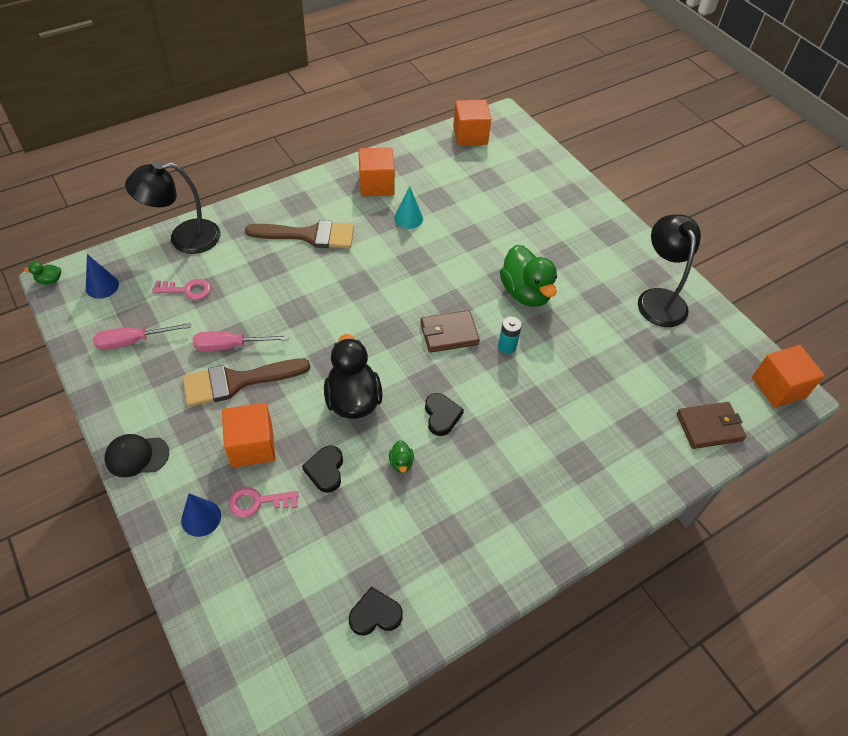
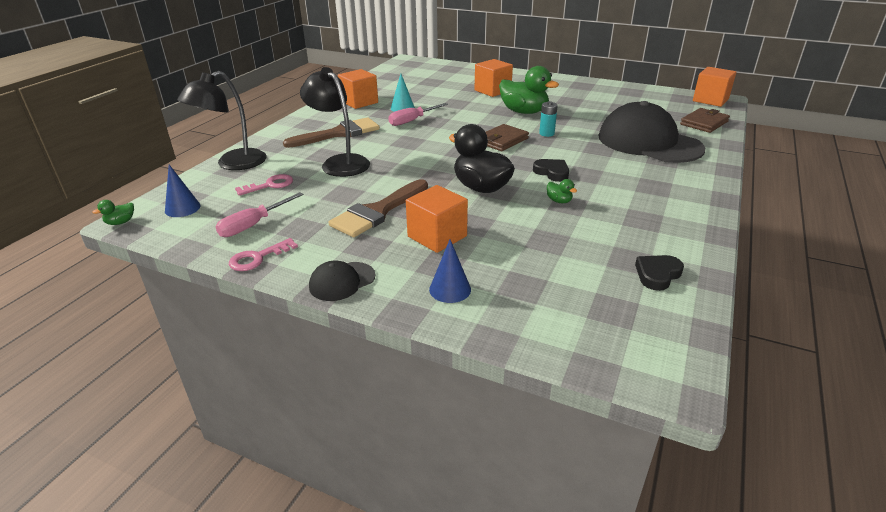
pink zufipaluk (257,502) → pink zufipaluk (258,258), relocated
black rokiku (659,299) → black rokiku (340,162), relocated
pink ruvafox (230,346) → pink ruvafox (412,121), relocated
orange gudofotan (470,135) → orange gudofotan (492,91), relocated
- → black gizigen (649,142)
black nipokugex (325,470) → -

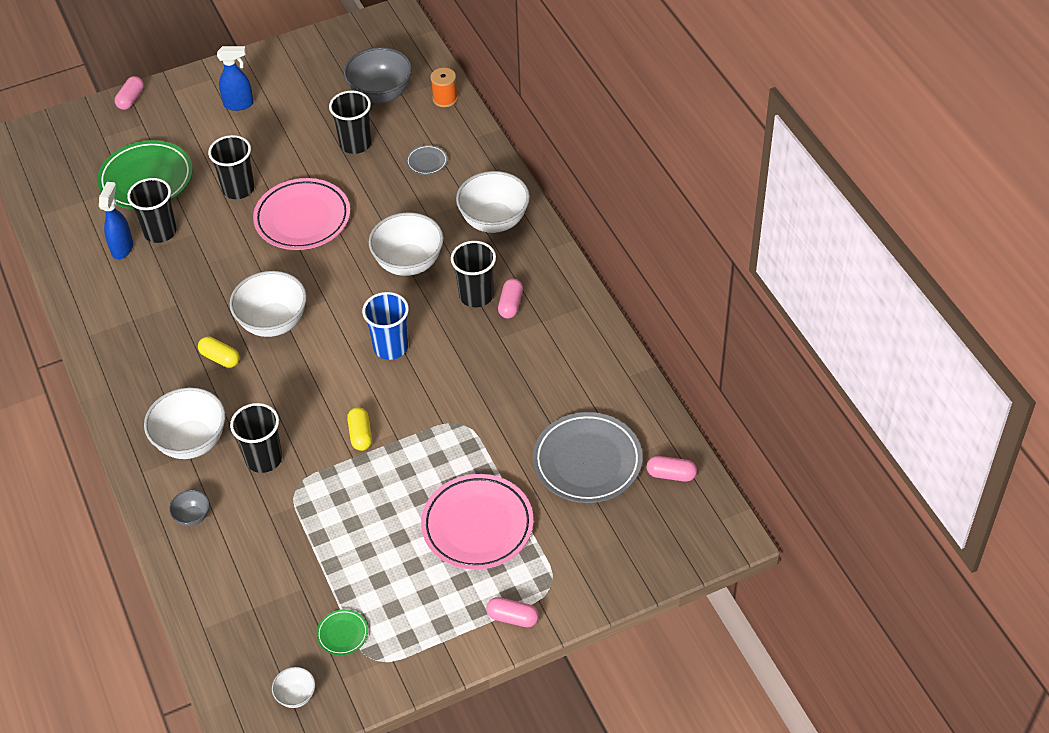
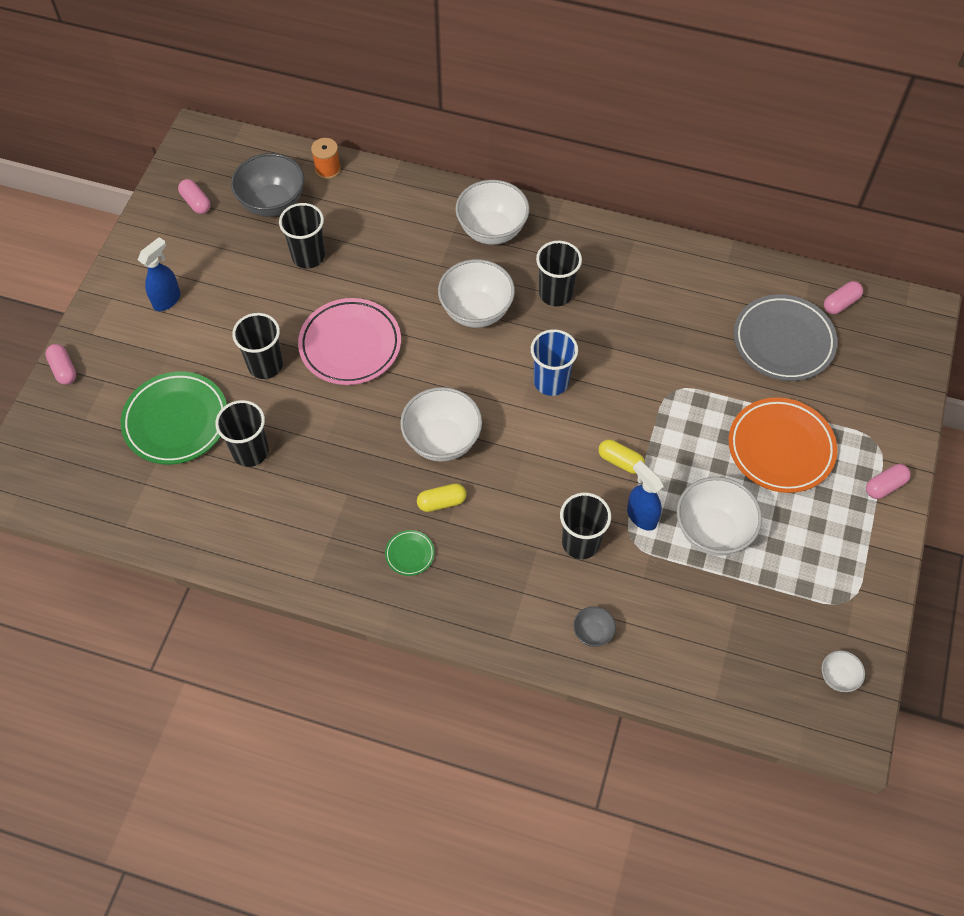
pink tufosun (510,304) → pink tufosun (196,202), relocated
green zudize (342,634) → green zudize (410,554), relocated
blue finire (122,248) → blue finire (641,516), relocated
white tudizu (191,442) → white tudizu (712,531), relocated
pink zudize (477,525) → orange zudize (780,448)
grey zudize (427,162) → -

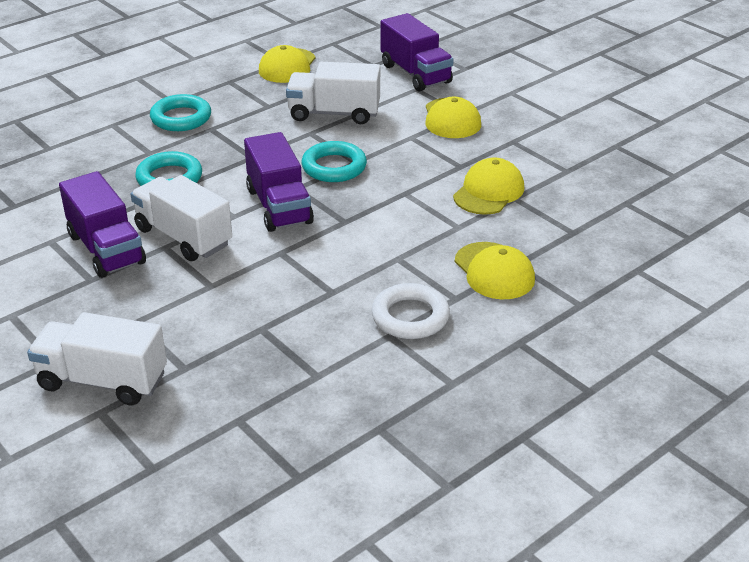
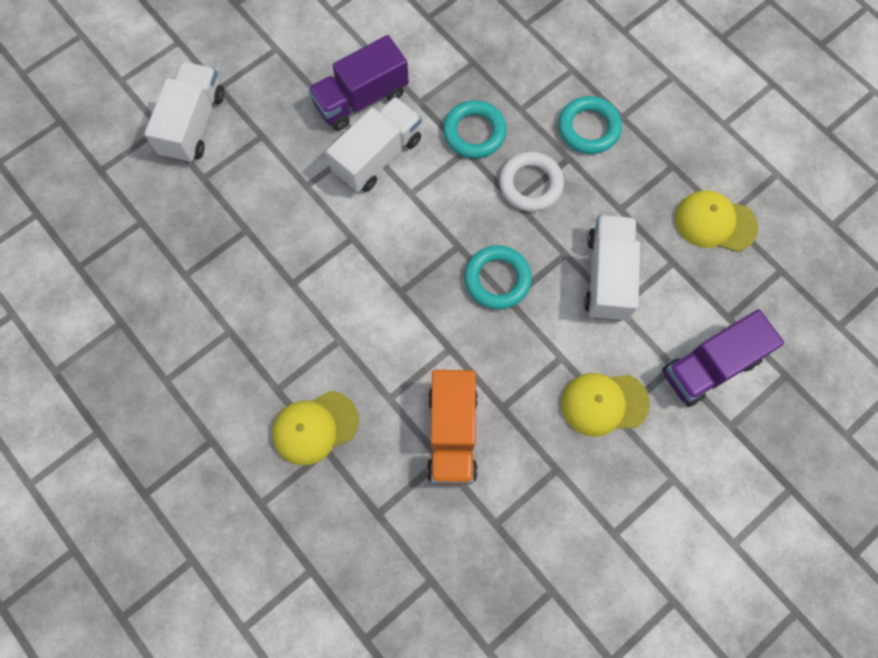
yellow gizigen (489,192) → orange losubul (452,433)
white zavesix (410,317) → white zavesix (530,184), relocated
purple losubul (279,206) → -

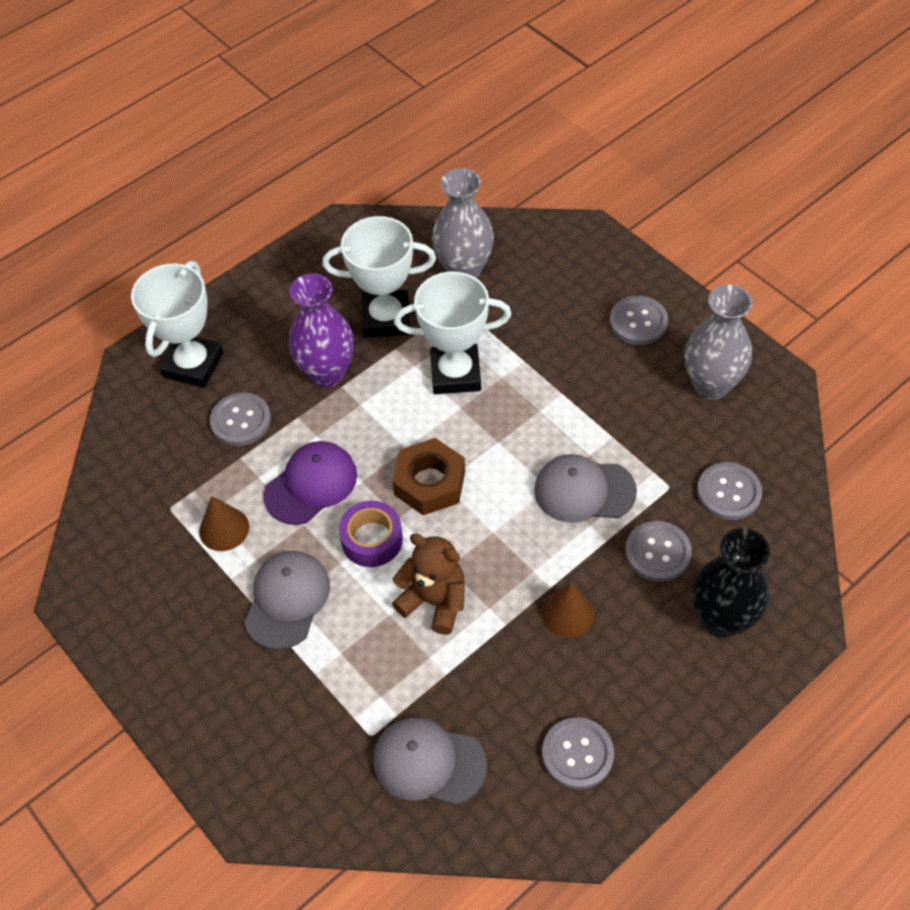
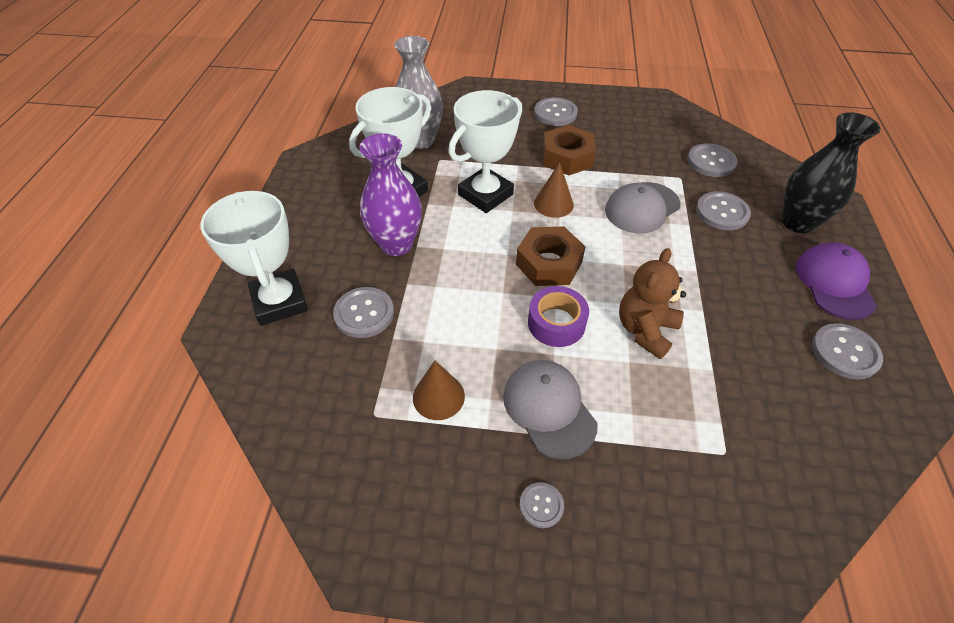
- → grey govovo (541,505)
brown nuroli (567,613) → brown nuroli (553,204), relocated
- → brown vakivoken (567,157)
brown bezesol (434,601) → brown bezesol (645,330), 45 degrees counterclockwise
purple gizigen (311,484) → purple gizigen (834,283), relocated
grey gizigen (428,762) → -
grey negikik (711,385) → -

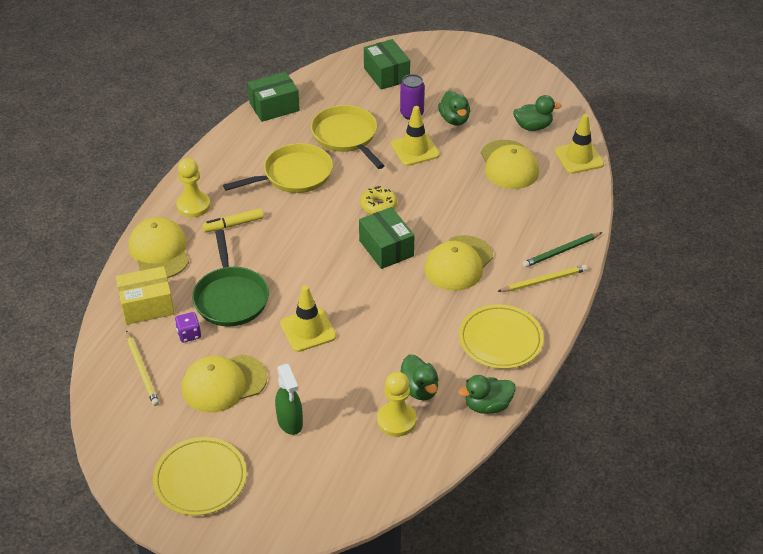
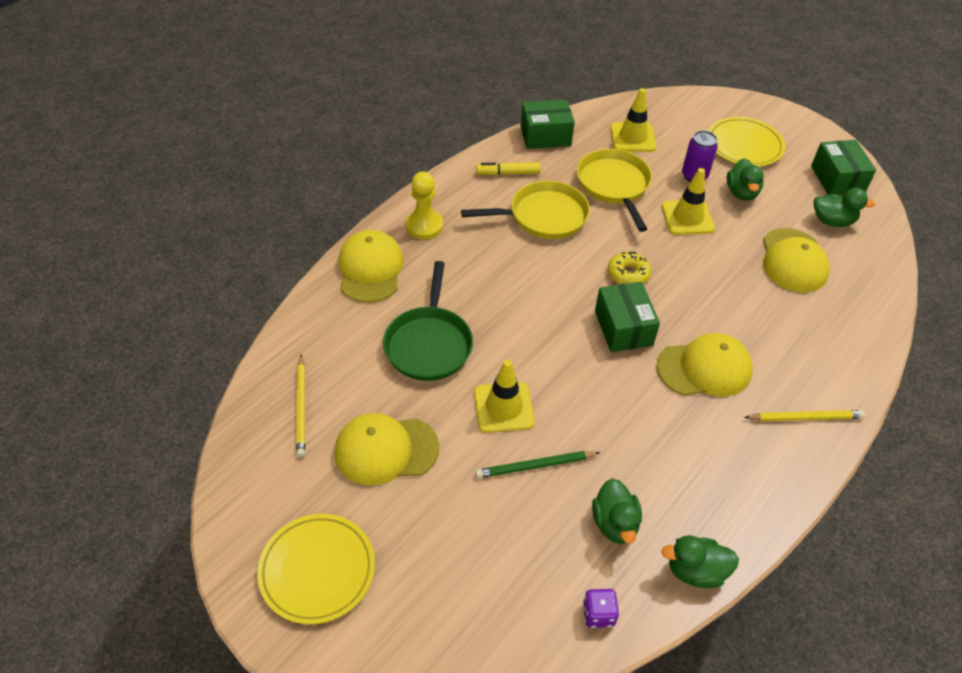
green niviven (561,251) → green niviven (535,466), relocated
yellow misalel (233,224) → yellow misalel (508,173), relocated
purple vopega (189,334) → purple vopega (598,614), relocated
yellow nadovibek (579,158) → yellow nadovibek (632,138), relocated
yellow gizigen (458,263) → yellow gizigen (704,368), 150 degrees counterclockwise
yellow zudize (500,340) → yellow zudize (744,145), relocated
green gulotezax (386,74) → green gulotezax (837,179), relocated
yellow gulotezax (147,306) → -
green finire (290,422) → -
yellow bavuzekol (396,420) → -

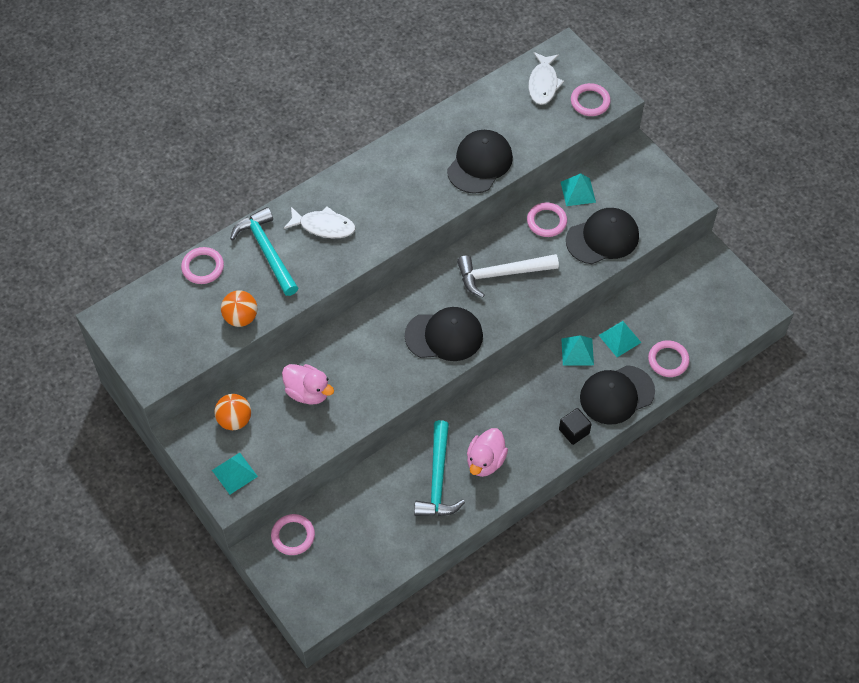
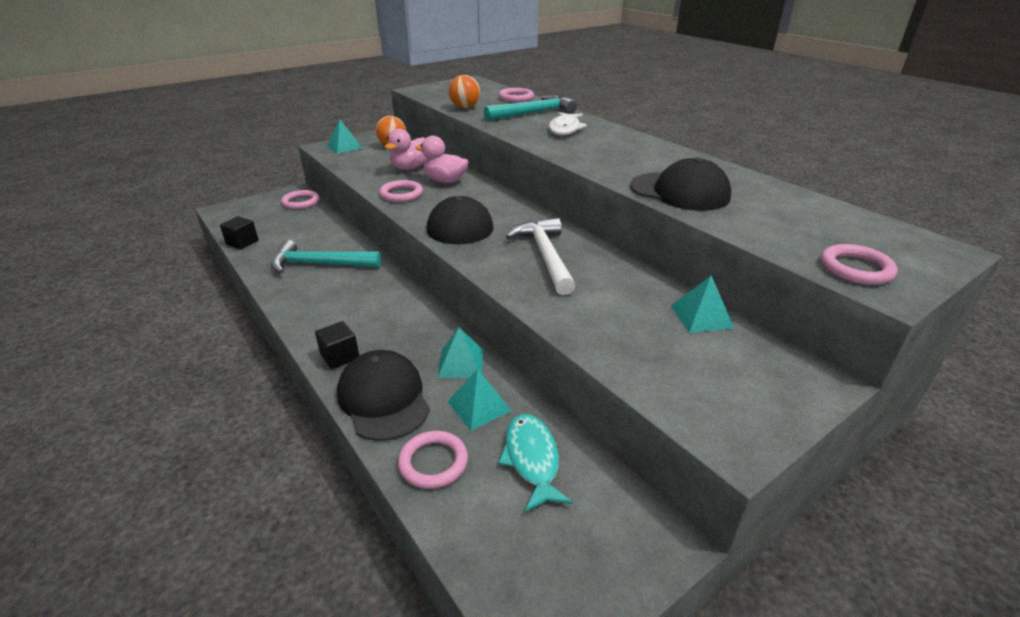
- → black gudofotan (242,242)
pink zavesix (546,221) → pink zavesix (401,194), relocated
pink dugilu (485,461) → pink dugilu (445,181), relocated
- → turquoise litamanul (532,459)
white litamanul (543,84) → -
black gizigen (602,238) → -

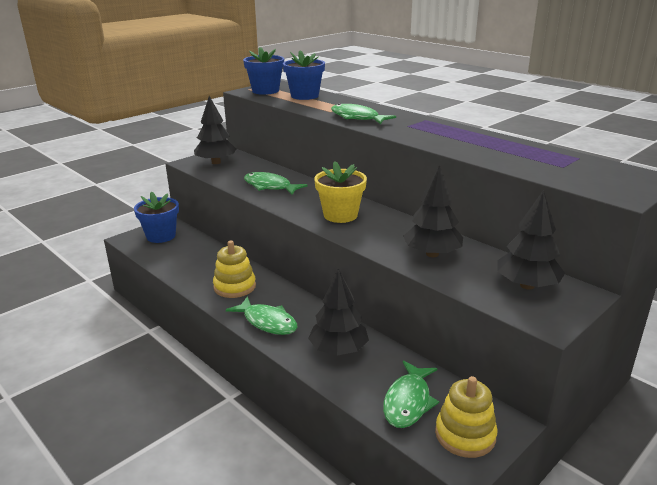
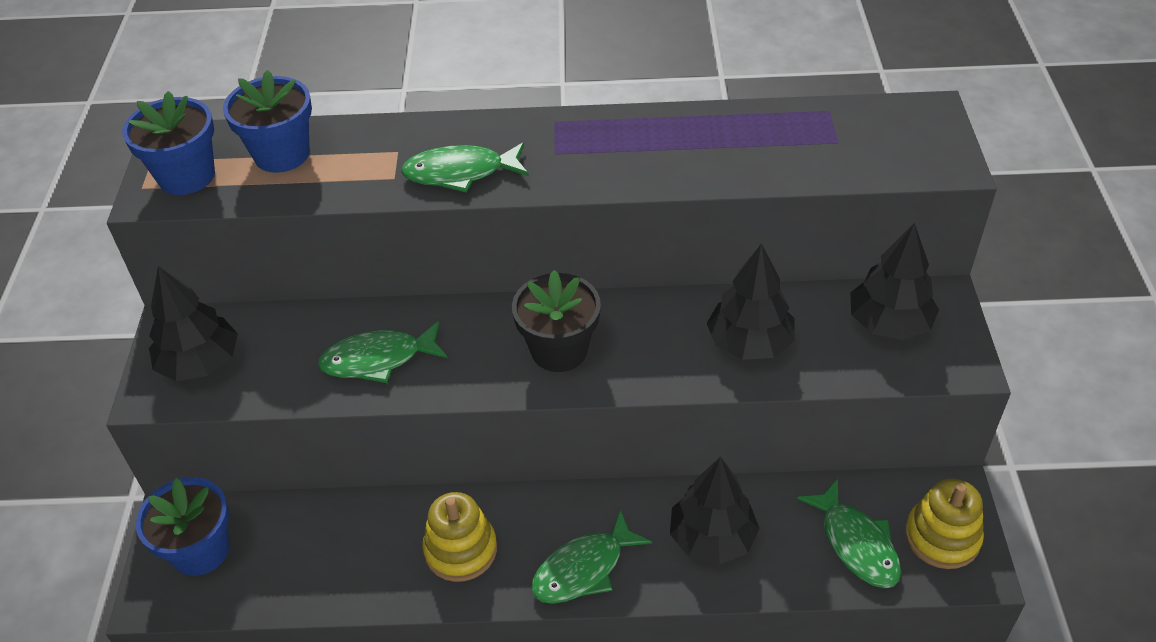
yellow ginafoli (340,215) → black ginafoli (559,350)
green litamanul (267,322) → green litamanul (584,569), 150 degrees clockwise

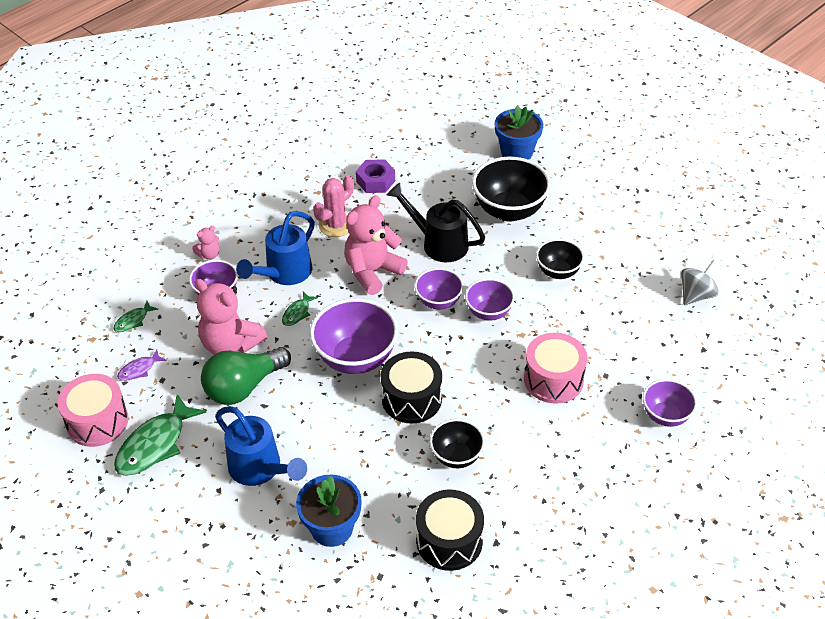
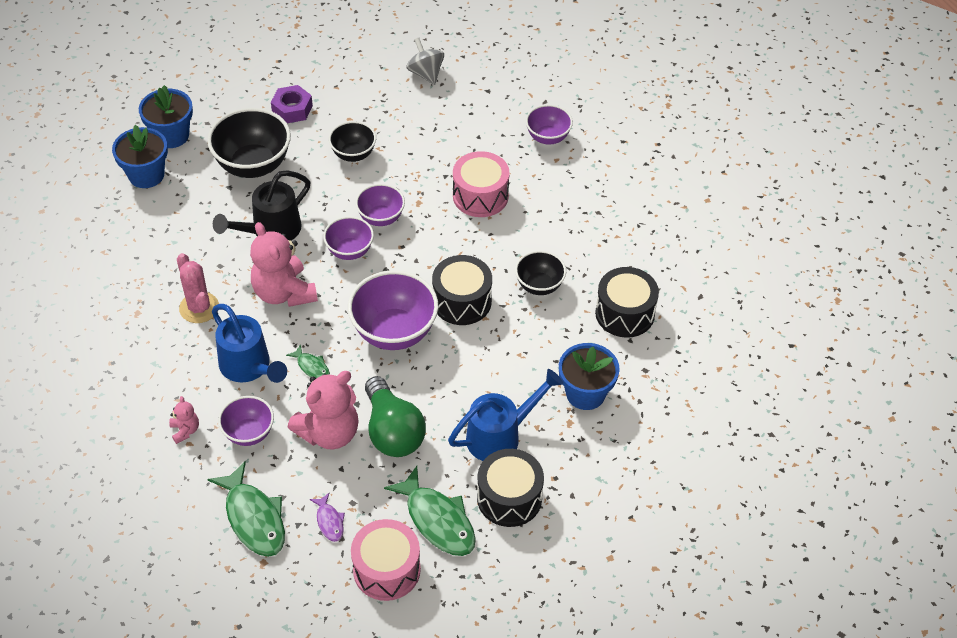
- → blue ginafoli (146,175)
green litamanul (133,321) → green litamanul (254,518), x2.02
purple vakivoken (375,181) → purple vakivoken (292,109), relocated
- → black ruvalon (509,498)

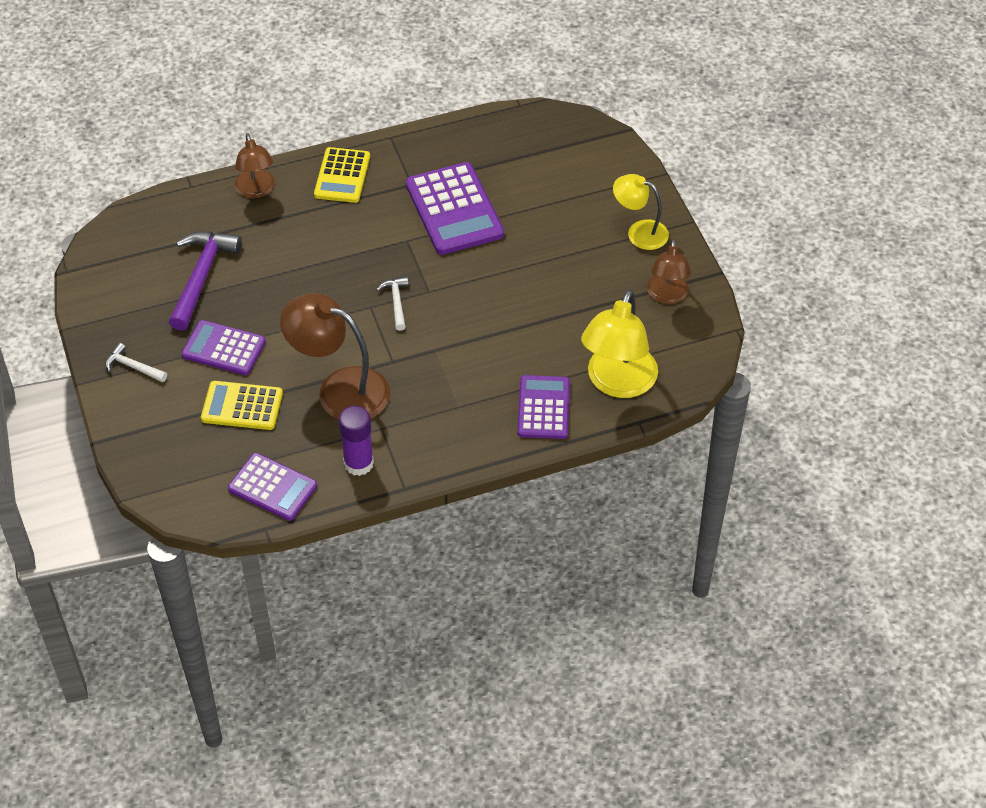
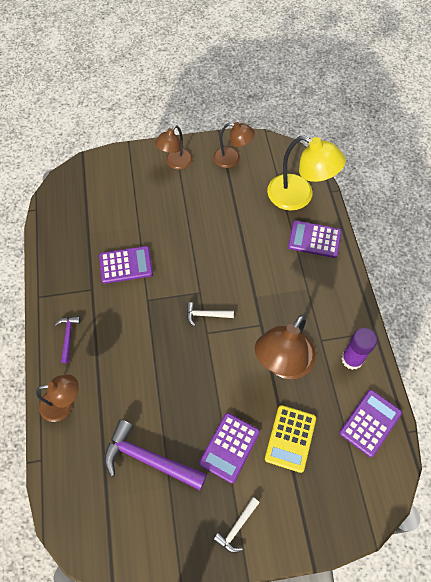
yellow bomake (342,176) → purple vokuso (68,336)
purple bomake (454,210) → purple bomake (126,265), x0.65
yellow rokiku (639,232) → brown rokiku (175,163)

